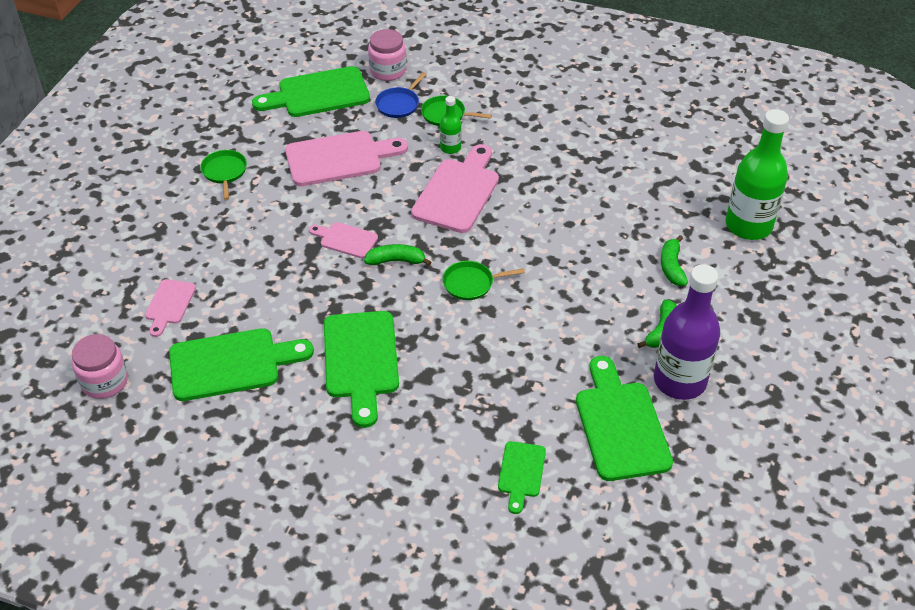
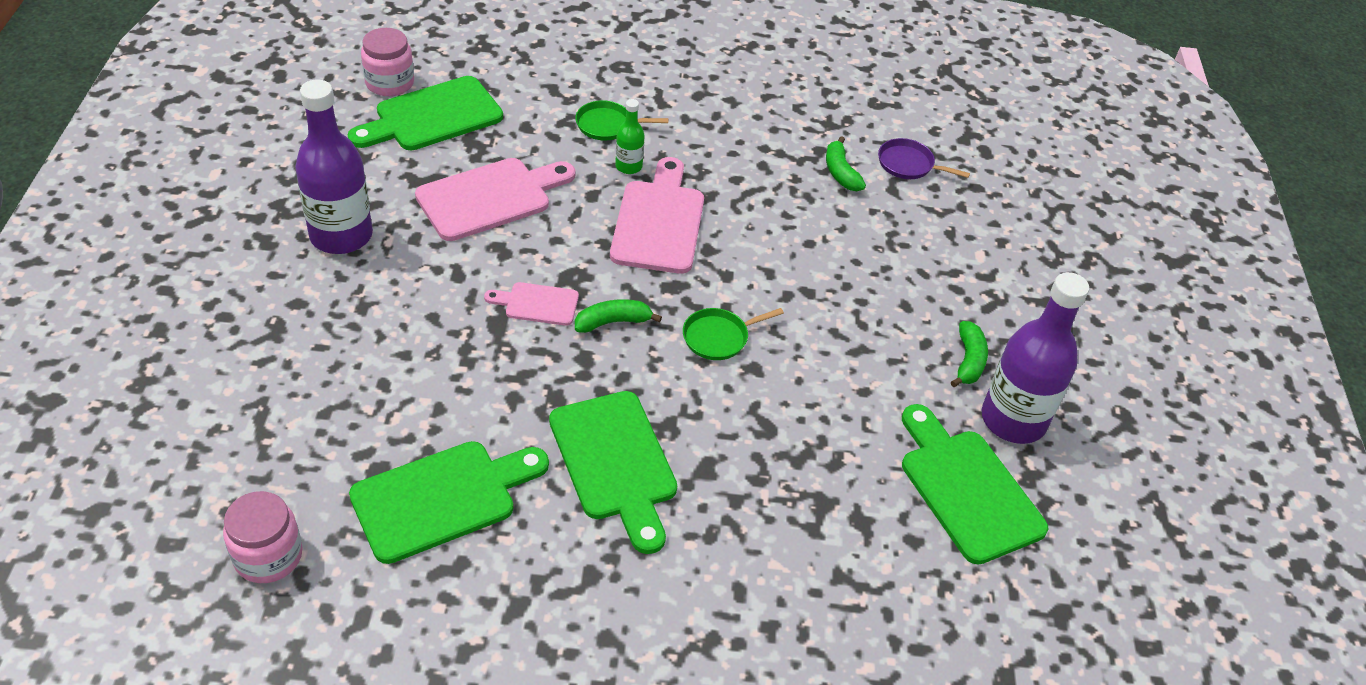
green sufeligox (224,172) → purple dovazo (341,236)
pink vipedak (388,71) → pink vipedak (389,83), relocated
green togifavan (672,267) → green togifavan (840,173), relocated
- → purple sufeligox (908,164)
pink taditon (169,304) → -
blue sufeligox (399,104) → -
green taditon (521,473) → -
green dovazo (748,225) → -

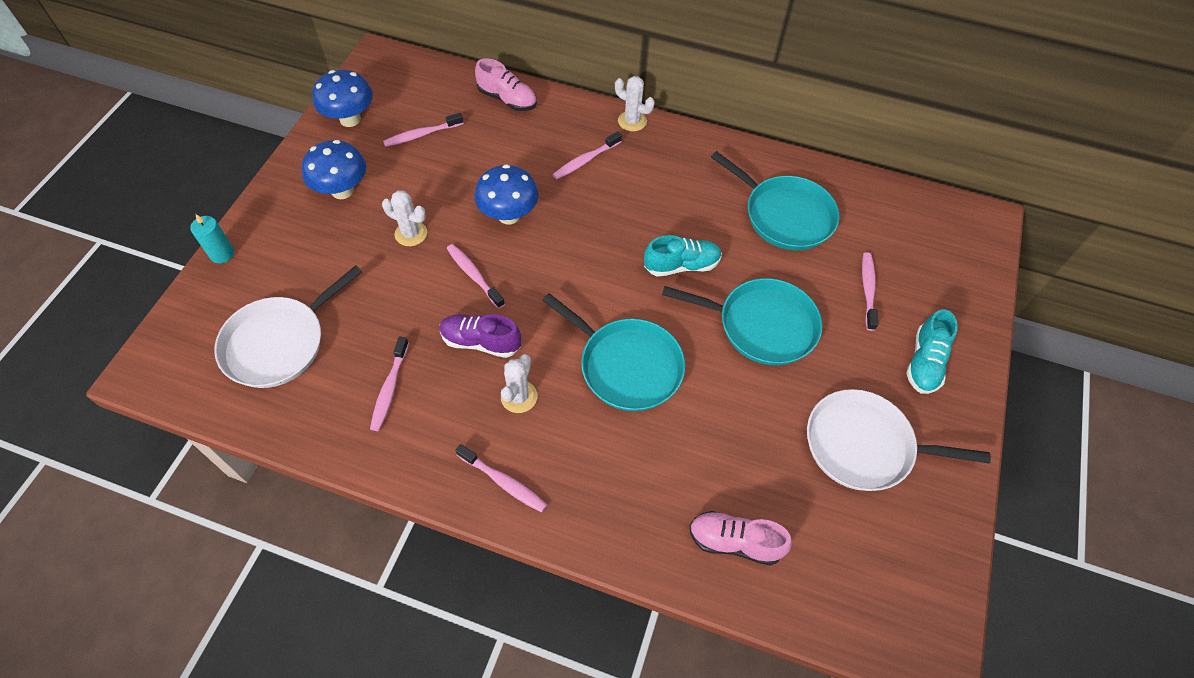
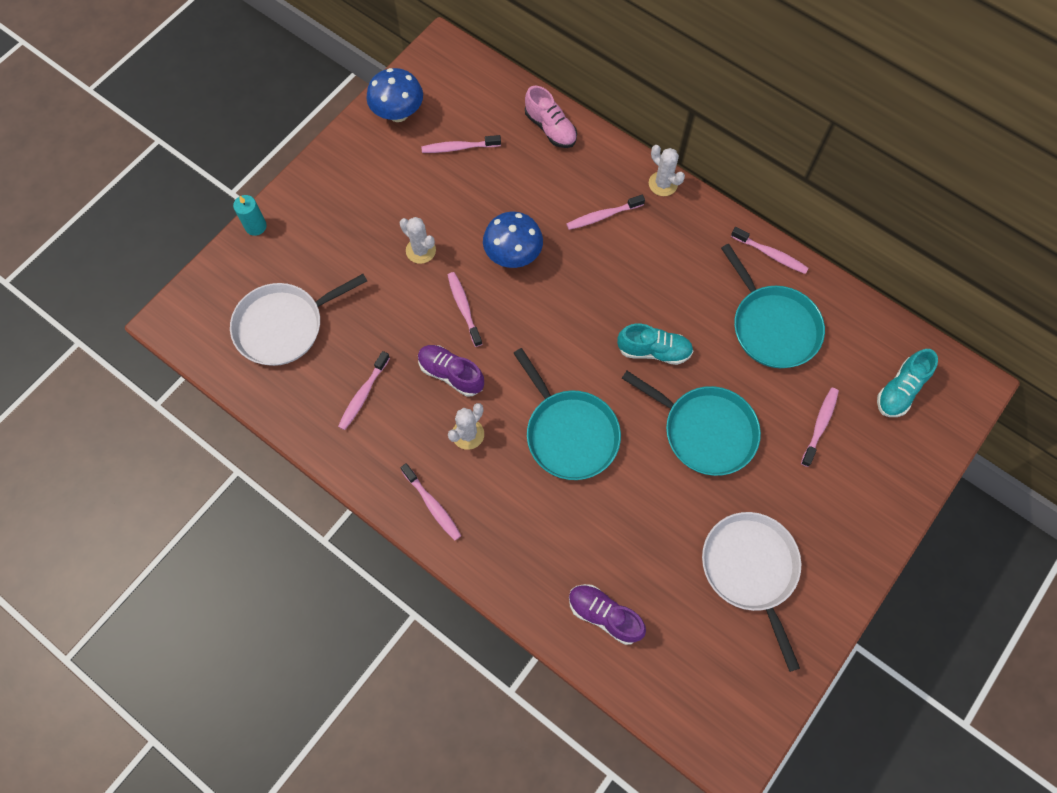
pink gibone (734,542) → purple gibone (604,615)
white sufeligox (864,445) → white sufeligox (750,569), 45 degrees clockwise
- → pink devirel (771,254)
turquoise gibone (924,362) → turquoise gibone (900,390), relocated
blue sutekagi (342,190) → -

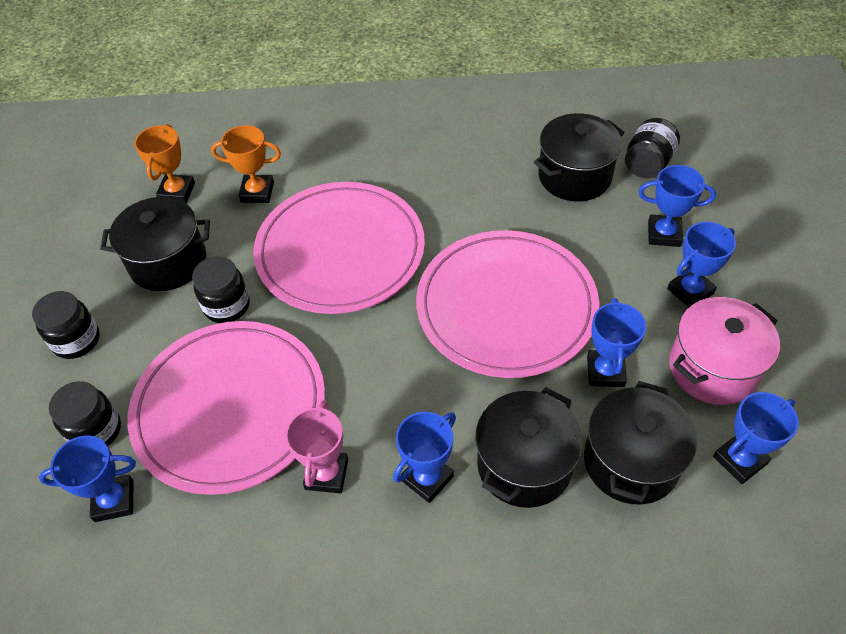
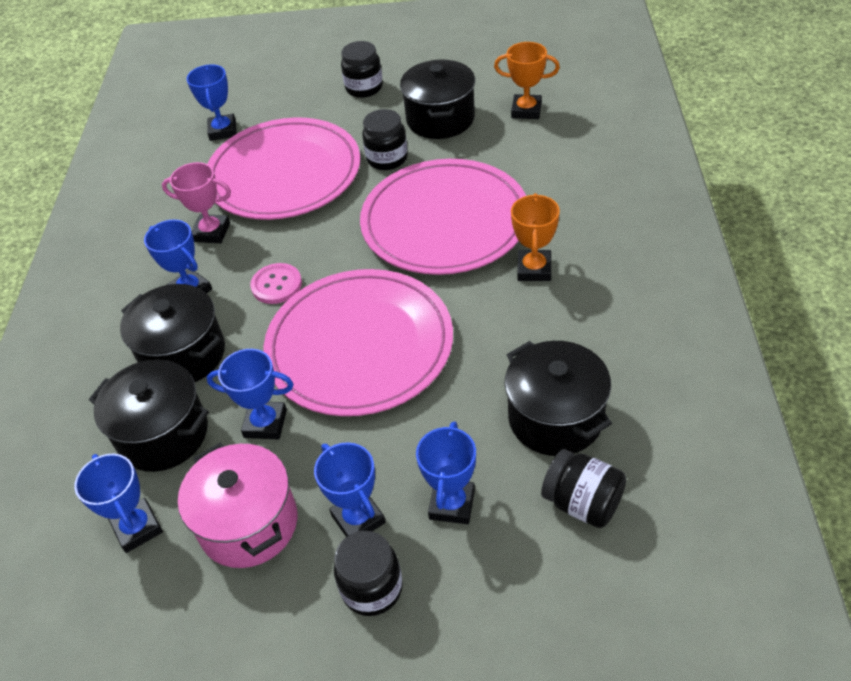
- → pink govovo (276,285)
black vipedak (96,431) → black vipedak (372,588), relocated
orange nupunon (257,192) → orange nupunon (534,269), relocated

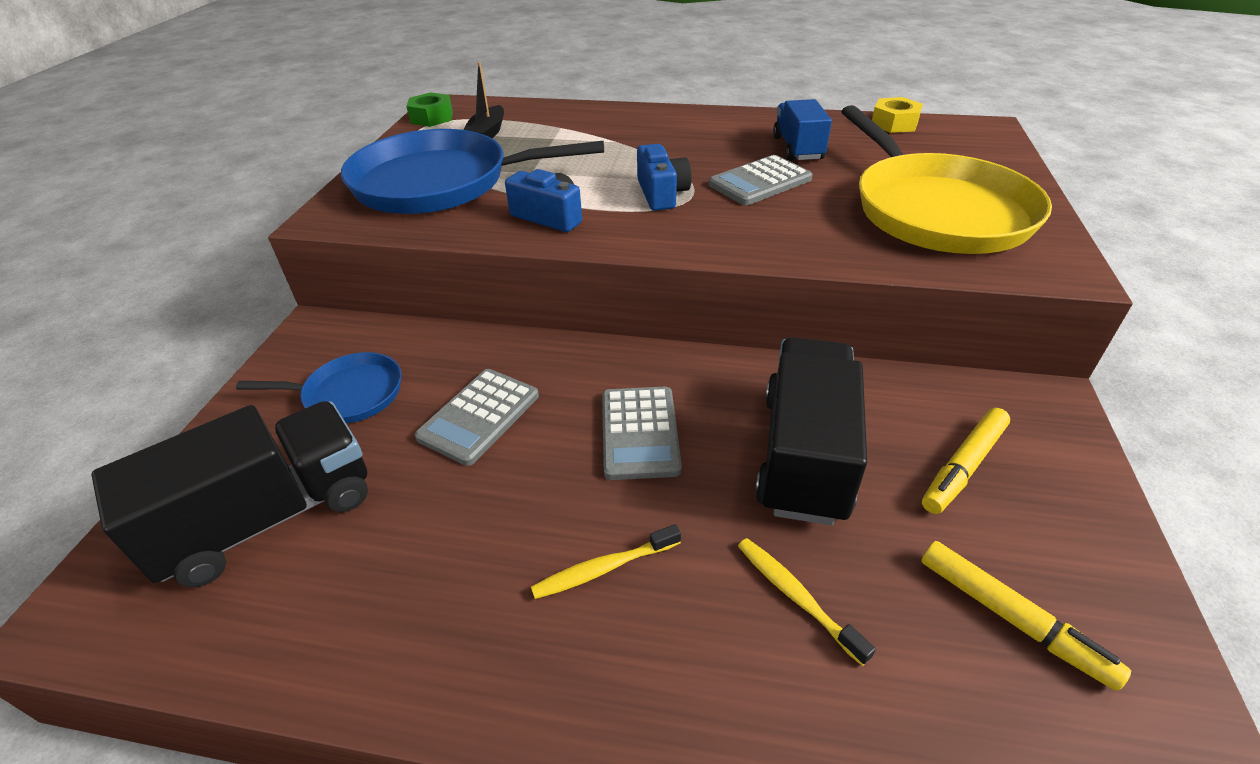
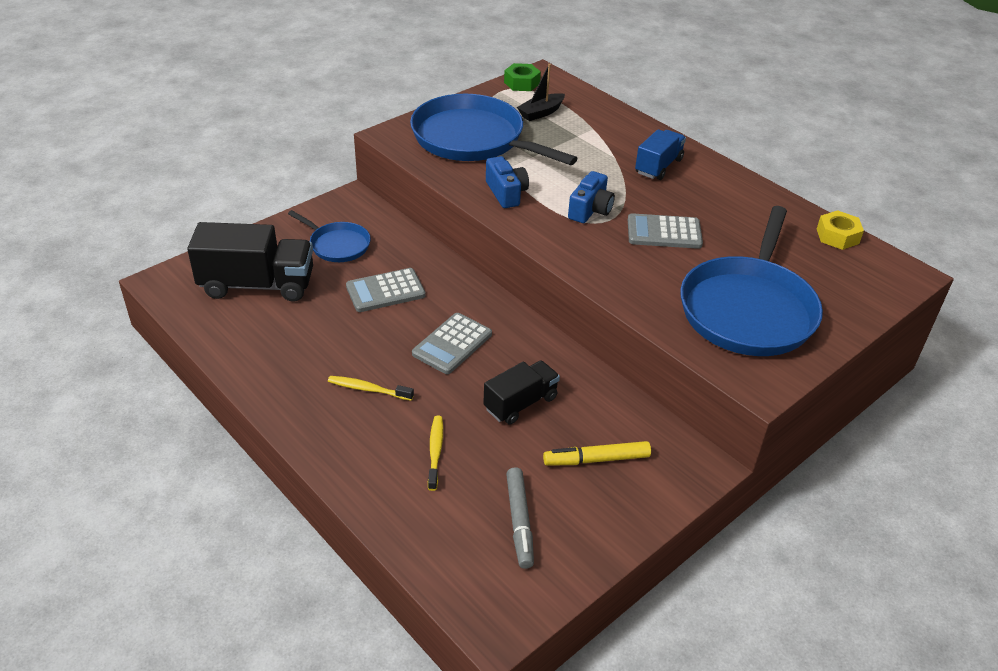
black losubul (804,455) → black losubul (520,403), x0.60
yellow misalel (1011,618) → grey misalel (519,522)
blue losubul (797,148) → blue losubul (658,166), relocated
yellow sufeligox (936,210) → blue sufeligox (748,309)

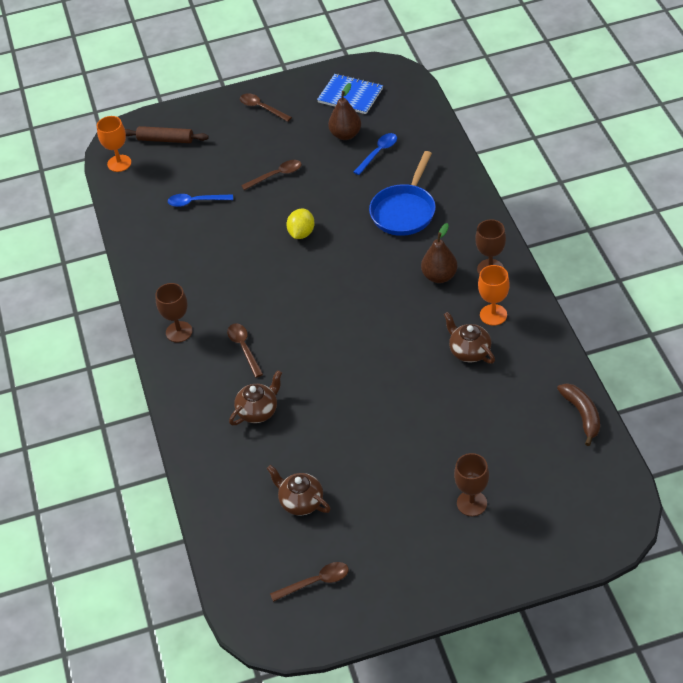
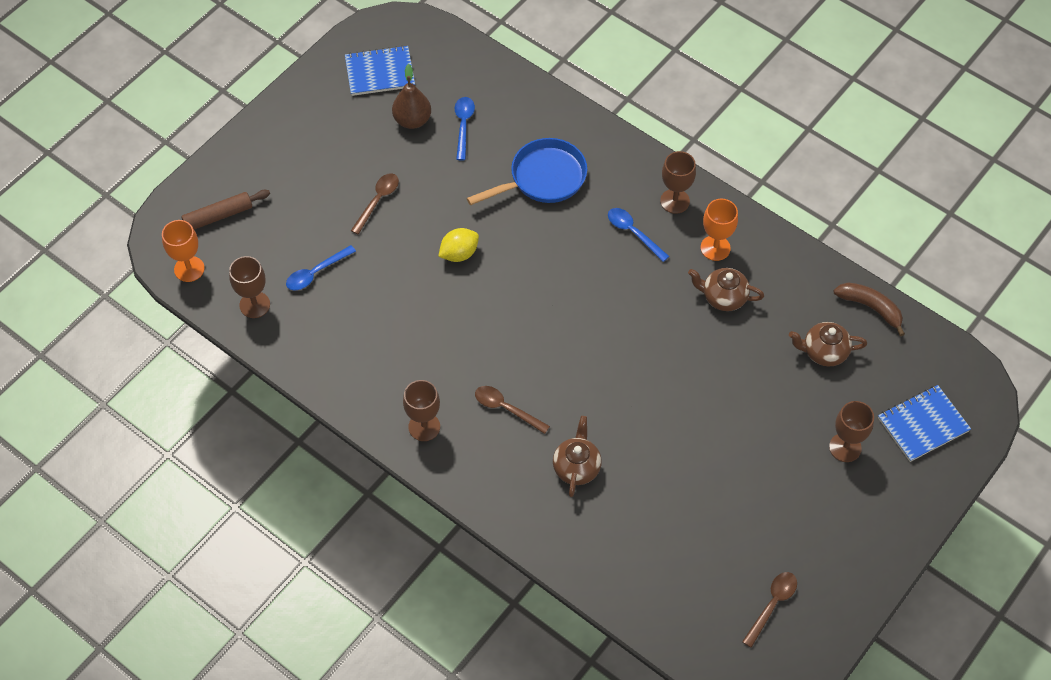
- → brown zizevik (254,305)
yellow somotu (301,233) → yellow somotu (459,253), 75 degrees clockwise
blue sufeligox (404,211) → blue sufeligox (543,178), 105 degrees counterclockwise
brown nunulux (439,276) → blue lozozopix (633,233)
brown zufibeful (301,502) → brown zufibeful (824,352), relocated
- → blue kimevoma (923,424)
brown lozozopix (262,108) → -

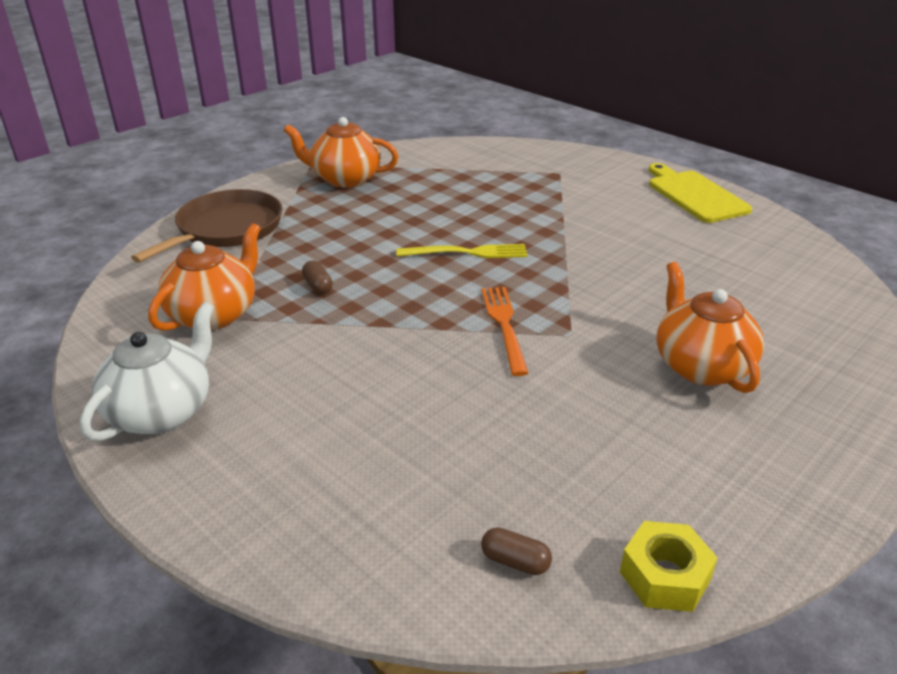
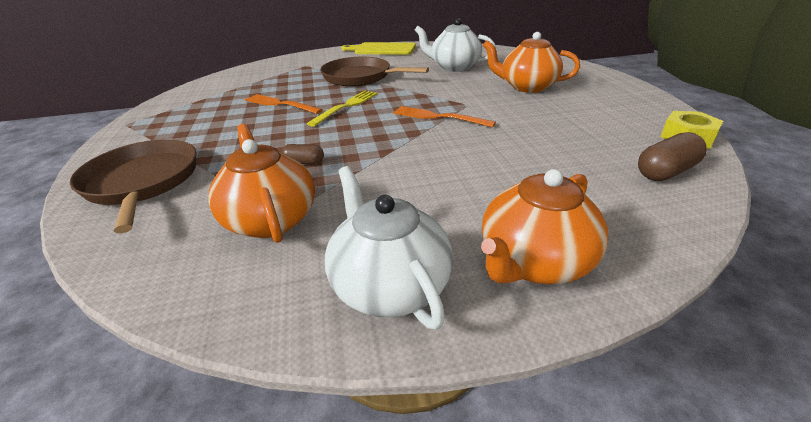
- → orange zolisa (279,104)
- → brown sufeligox (360,77)
- → white zufibeful (454,67)
orange zufibeful (345,179) → orange zufibeful (534,262), relocated
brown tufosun (515,561) → brown tufosun (665,172), x1.67

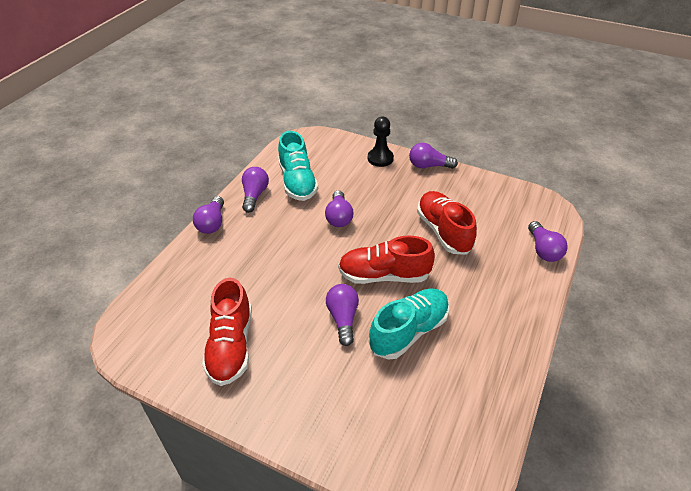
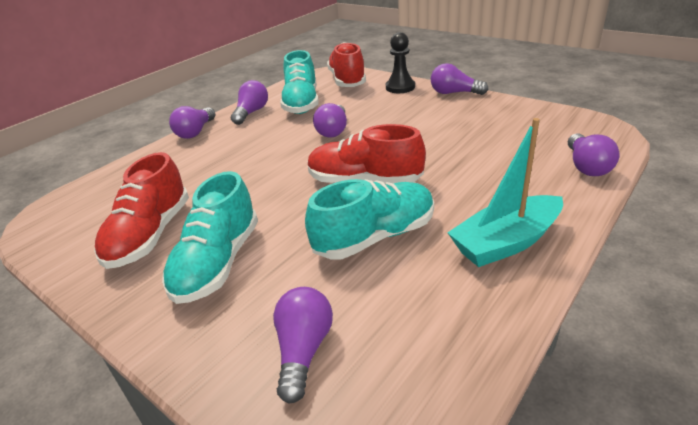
- → turquoise gibone (218,262)
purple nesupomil (343,318) → purple nesupomil (303,350), relocated
red gibone (443,231) → red gibone (347,80), relocated
- → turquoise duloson (506,242)

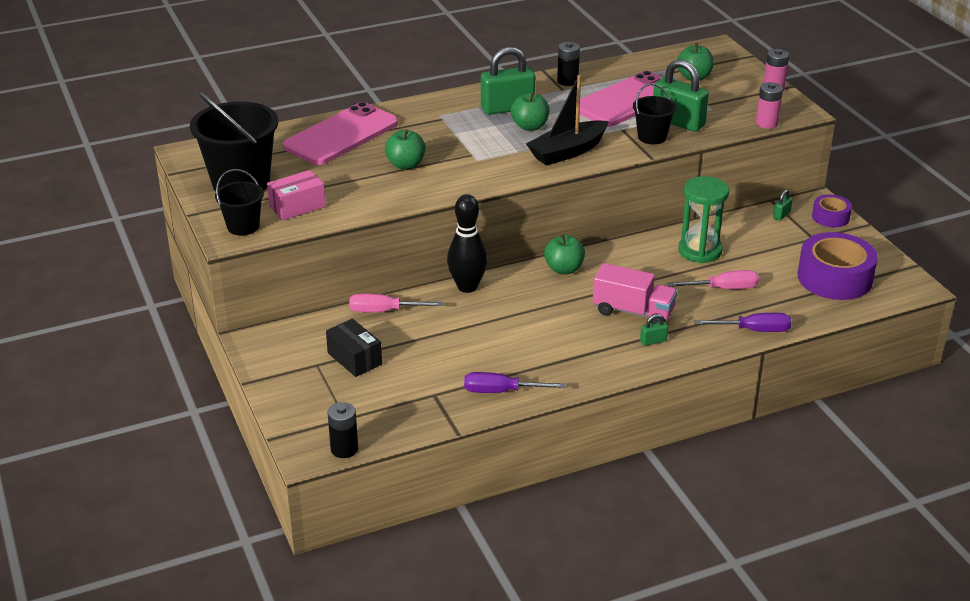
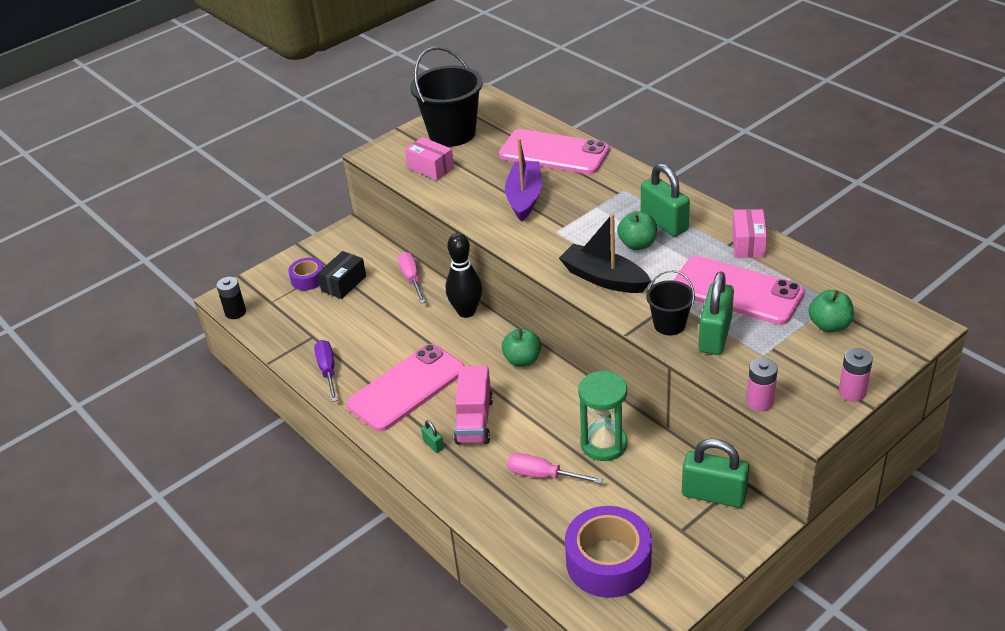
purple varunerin (830,217) → purple varunerin (308,279), relocated
- → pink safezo (407,388)
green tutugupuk (405,165) → purple duloson (524,198)
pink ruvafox (723,289) → pink ruvafox (543,475), 135 degrees clockwise
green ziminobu (781,215) → green ziminobu (713,495), x2.29
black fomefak (567,81) → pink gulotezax (748,243)
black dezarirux (243,226) → -
purple ruvafox (753,330) → -

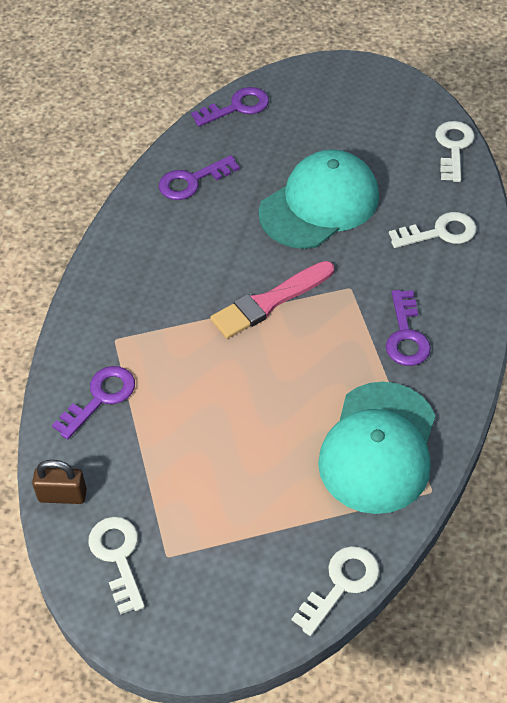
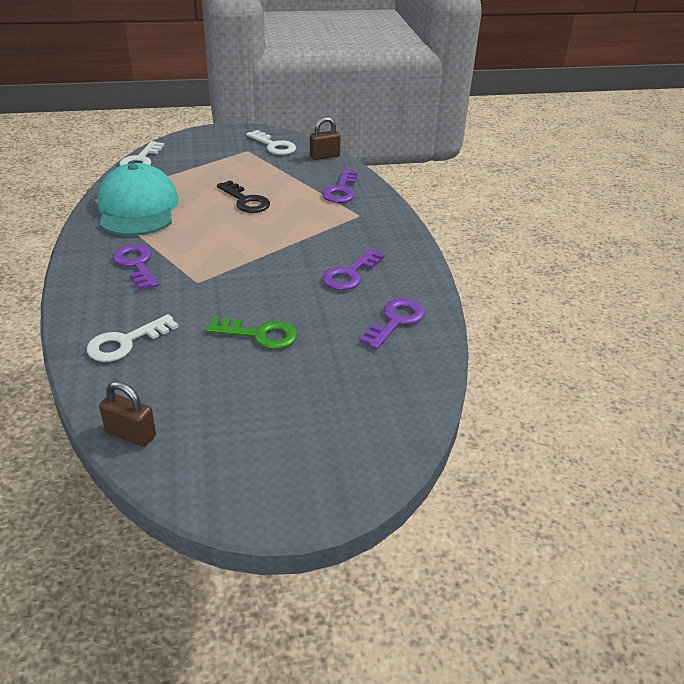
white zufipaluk (453,147) → brown ziminobu (131,434)
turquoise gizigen (319,204) → green zufipaluk (259,335)
- → black zufipaluk (245,201)
purple zufipaluk (237,107) → purple zufipaluk (350,274), relocated
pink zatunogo (269,302) → -

